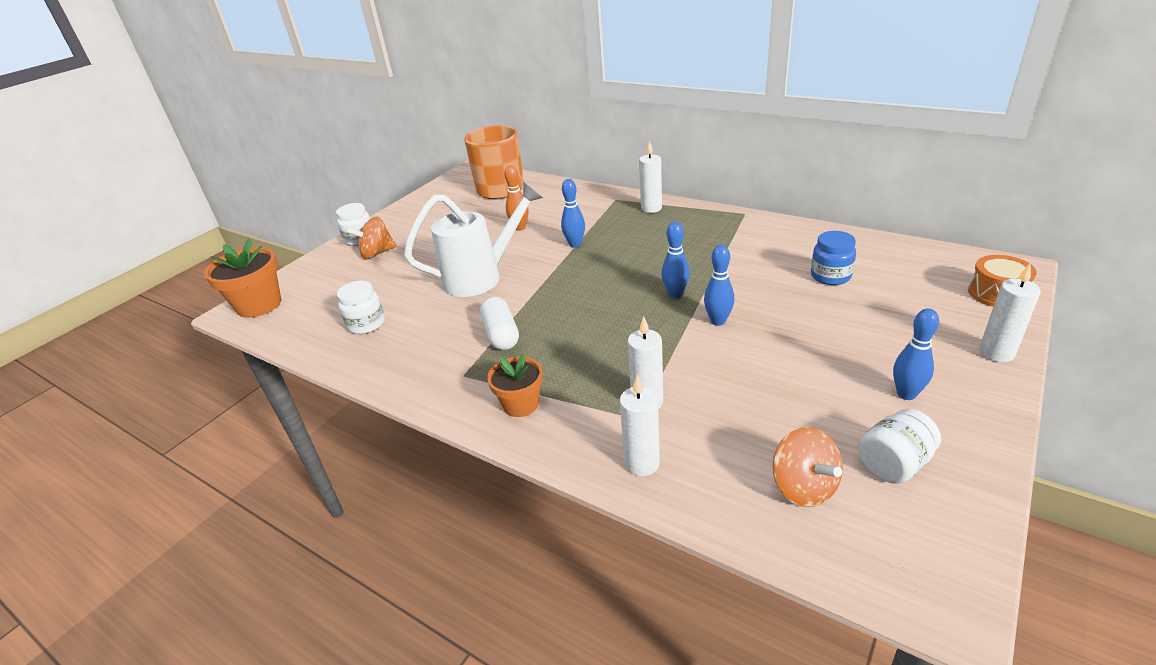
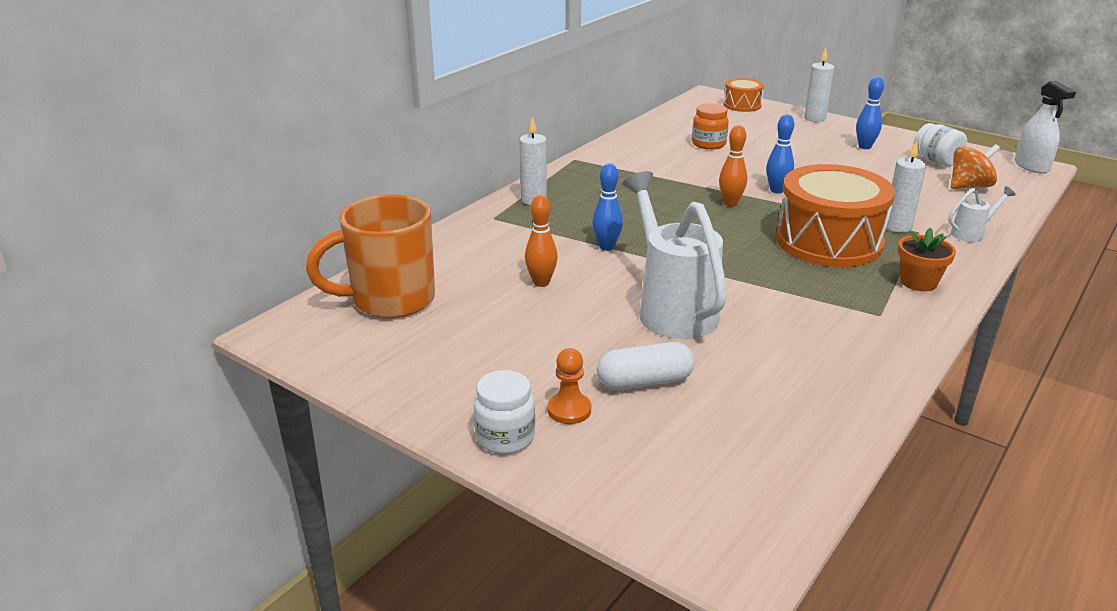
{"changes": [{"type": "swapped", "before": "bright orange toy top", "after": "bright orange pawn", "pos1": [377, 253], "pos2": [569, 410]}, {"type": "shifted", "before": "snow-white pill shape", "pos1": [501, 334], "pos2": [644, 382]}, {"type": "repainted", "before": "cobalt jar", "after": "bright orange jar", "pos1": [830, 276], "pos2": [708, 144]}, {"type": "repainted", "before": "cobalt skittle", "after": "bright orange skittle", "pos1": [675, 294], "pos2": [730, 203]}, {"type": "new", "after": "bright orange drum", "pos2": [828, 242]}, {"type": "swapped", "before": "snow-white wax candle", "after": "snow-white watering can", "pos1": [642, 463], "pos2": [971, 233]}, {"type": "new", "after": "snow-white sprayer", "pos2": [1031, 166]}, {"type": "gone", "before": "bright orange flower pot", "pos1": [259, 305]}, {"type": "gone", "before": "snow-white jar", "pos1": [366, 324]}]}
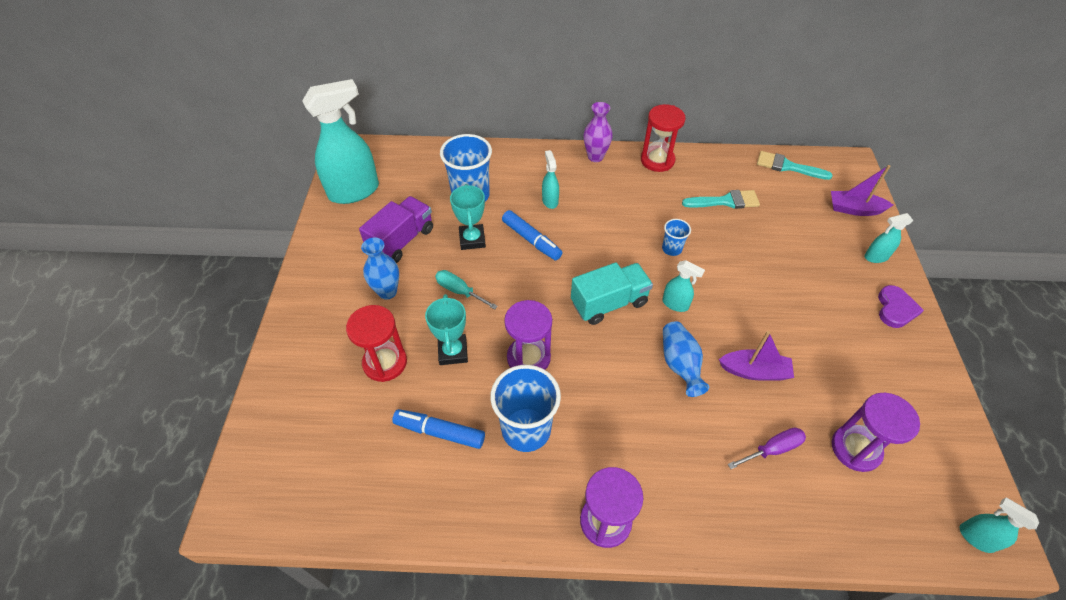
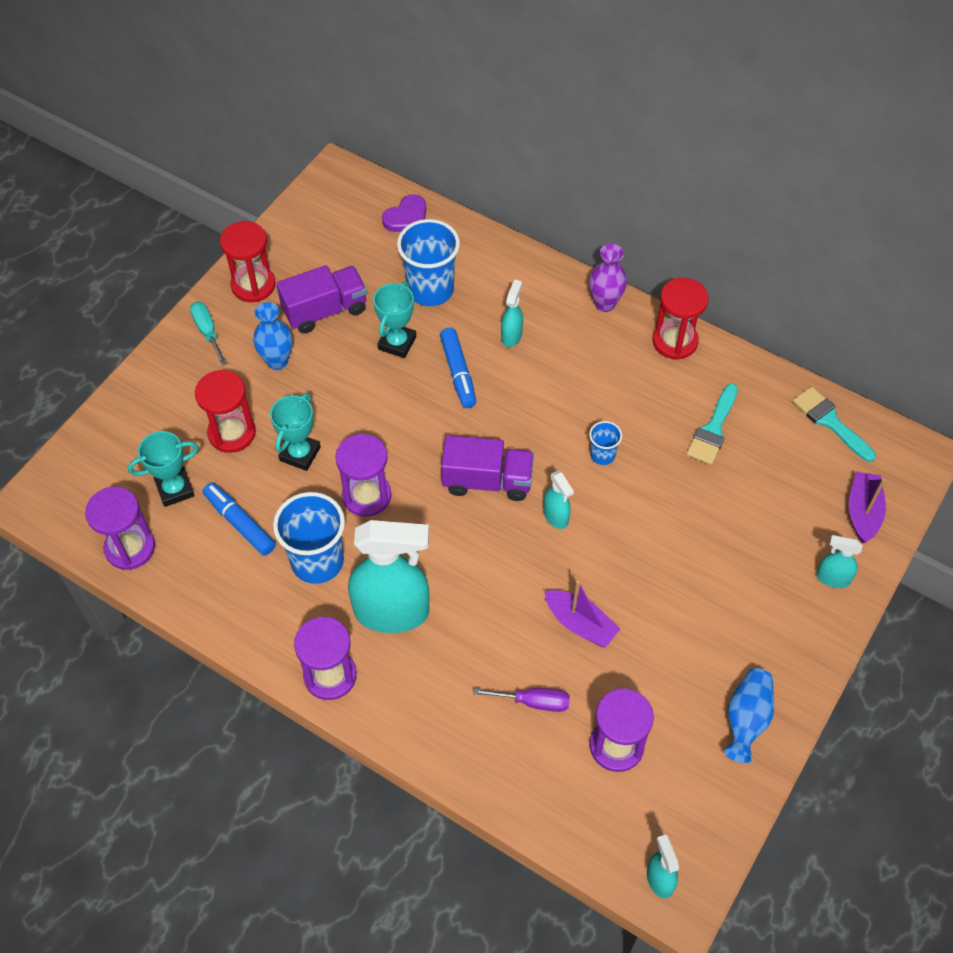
{"changes": [{"type": "new", "after": "violet sand timer", "pos2": [130, 548]}, {"type": "new", "after": "teal prize cup", "pos2": [175, 489]}, {"type": "shifted", "before": "teal hand screwdriver", "pos1": [459, 291], "pos2": [207, 331]}, {"type": "new", "after": "crimson sand timer", "pos2": [253, 285]}, {"type": "shifted", "before": "teal sprayer", "pos1": [354, 191], "pos2": [392, 612]}, {"type": "shifted", "before": "violet heart shape", "pos1": [895, 309], "pos2": [406, 217]}, {"type": "repainted", "before": "teal lorry", "after": "violet lorry", "pos1": [609, 303], "pos2": [487, 481]}, {"type": "rotated", "before": "teal paintbrush", "pos1": [725, 201], "pos2": [713, 429], "turn": 90}, {"type": "shifted", "before": "cobalt vase", "pos1": [680, 364], "pos2": [746, 719]}, {"type": "rotated", "before": "violet boat", "pos1": [854, 209], "pos2": [863, 512], "turn": 60}]}
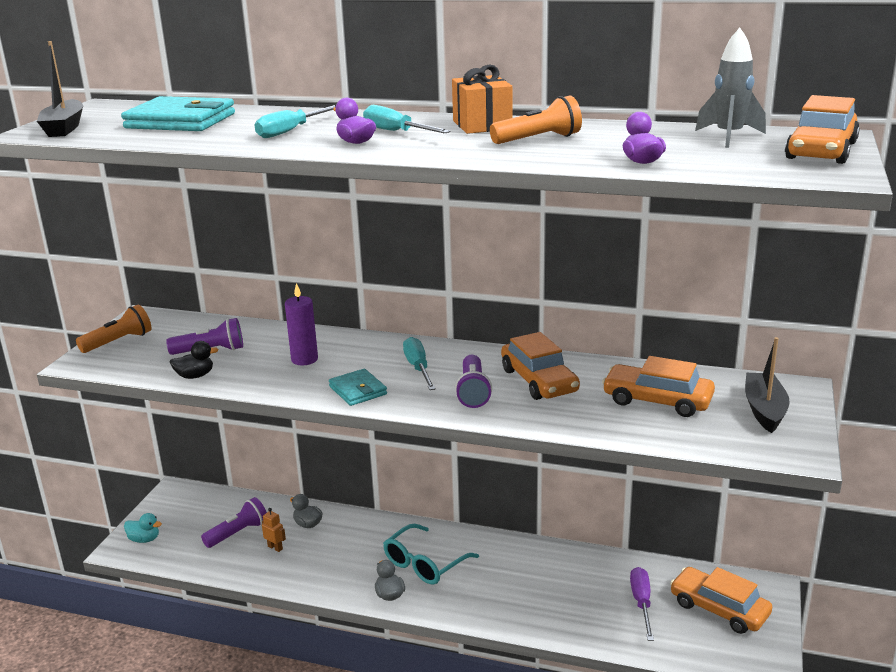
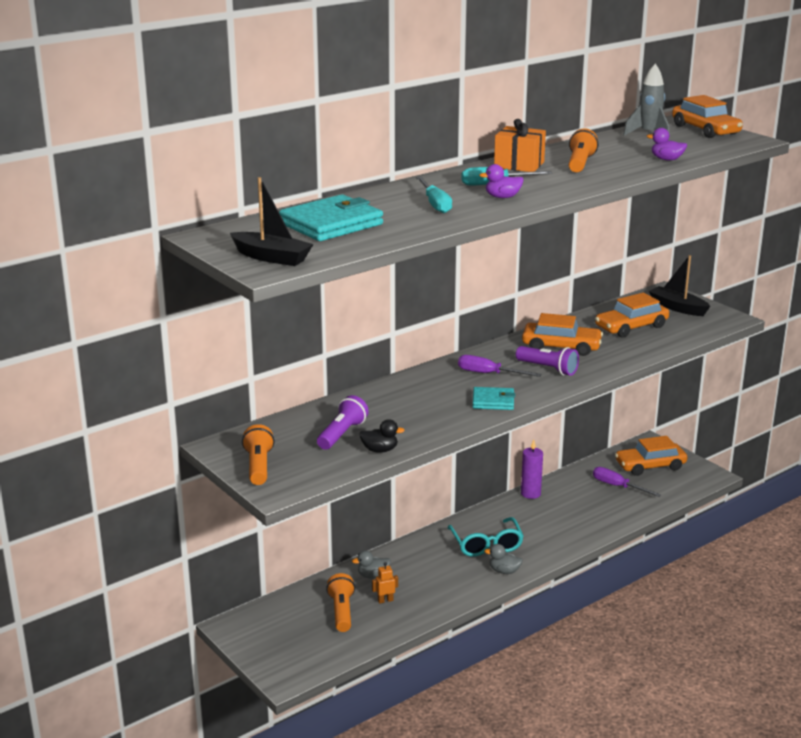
{"changes": [{"type": "repainted", "before": "violet flashlight", "after": "bright orange flashlight", "pos1": [238, 533], "pos2": [341, 612]}, {"type": "rotated", "before": "ebony duck", "pos1": [195, 376], "pos2": [380, 450], "turn": 75}, {"type": "repainted", "before": "teal hand screwdriver", "after": "violet hand screwdriver", "pos1": [418, 368], "pos2": [488, 374]}, {"type": "shifted", "before": "violet wax candle", "pos1": [304, 359], "pos2": [530, 493]}, {"type": "gone", "before": "teal duck", "pos1": [144, 539]}]}
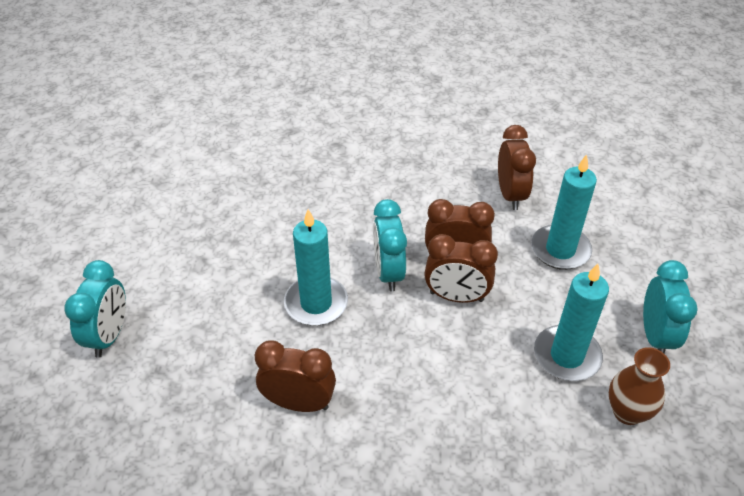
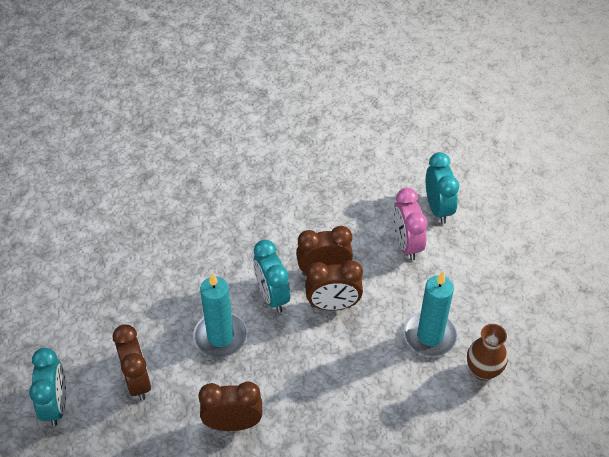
{"changes": [{"type": "shifted", "before": "russet alarm clock", "pos1": [510, 195], "pos2": [137, 381]}, {"type": "swapped", "before": "teal wax candle", "after": "pink alarm clock", "pos1": [560, 250], "pos2": [406, 244]}, {"type": "shifted", "before": "teal alarm clock", "pos1": [655, 336], "pos2": [438, 208]}]}
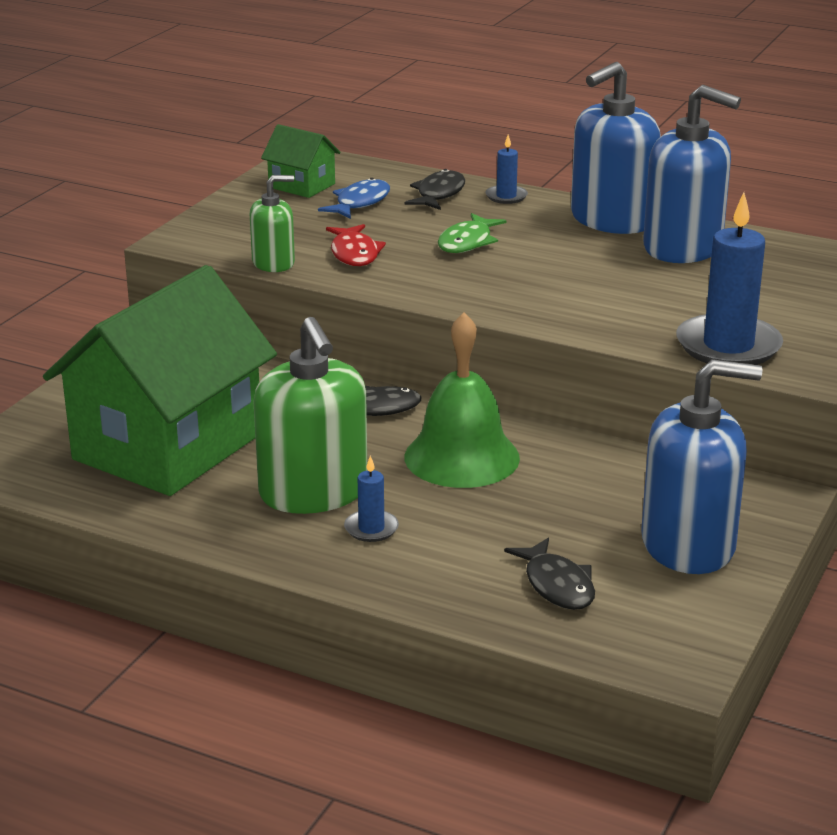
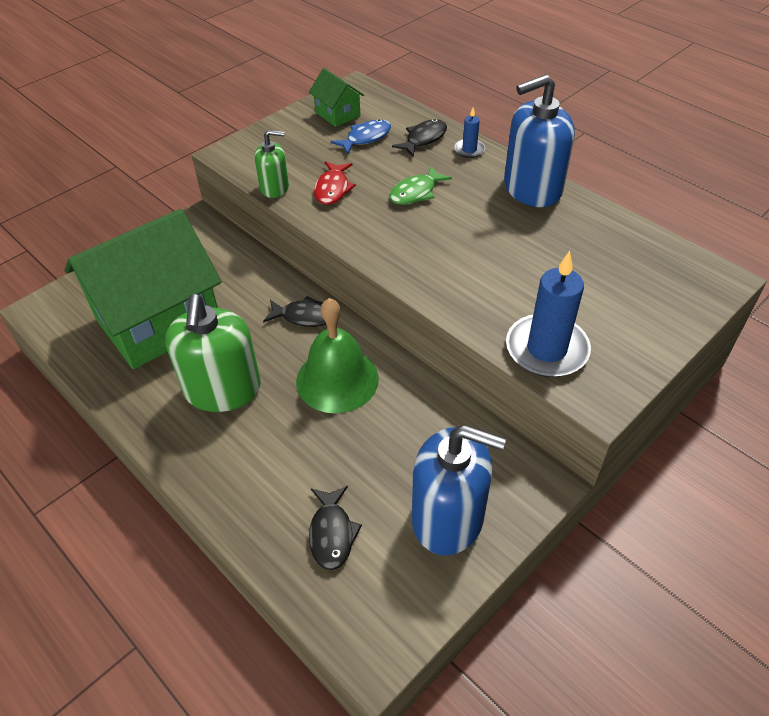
{"changes": [{"type": "gone", "before": "cobalt wax candle", "pos1": [371, 528]}, {"type": "gone", "before": "cobalt soap pump", "pos1": [683, 247]}]}
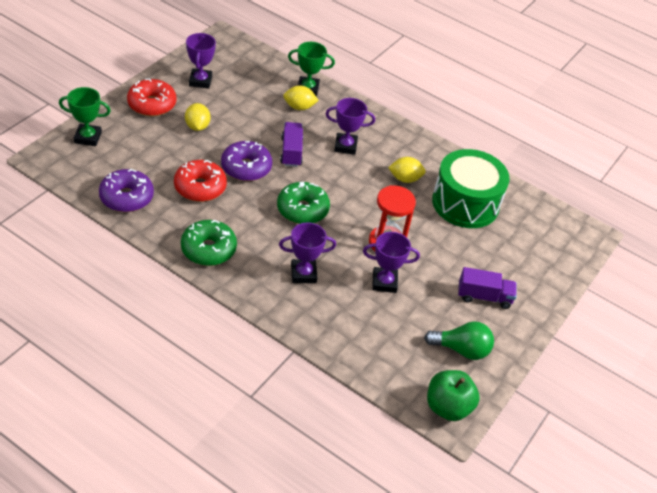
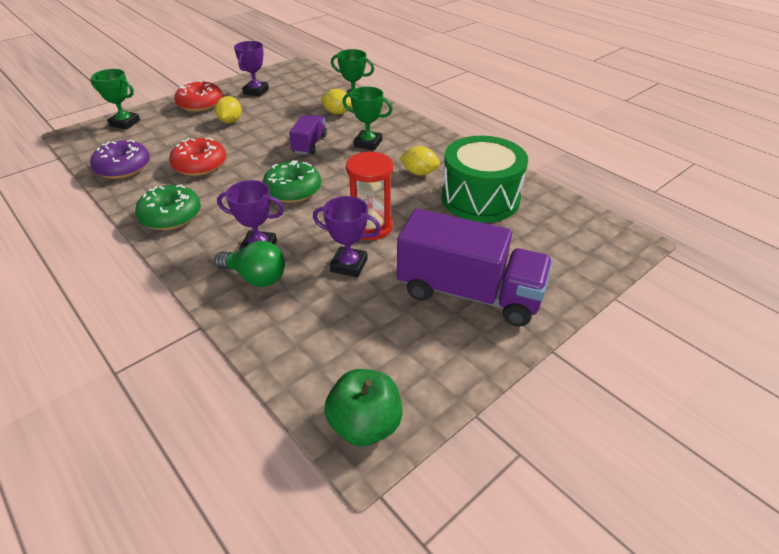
{"changes": [{"type": "shifted", "before": "leaf-green bulb", "pos1": [461, 349], "pos2": [256, 277]}, {"type": "repainted", "before": "violet prize cup", "after": "leaf-green prize cup", "pos1": [345, 146], "pos2": [368, 143]}, {"type": "scaled", "before": "violet lorry", "pos1": [484, 296], "pos2": [469, 293], "scale": 1.95}, {"type": "gone", "before": "violet doughnut", "pos1": [246, 168]}]}
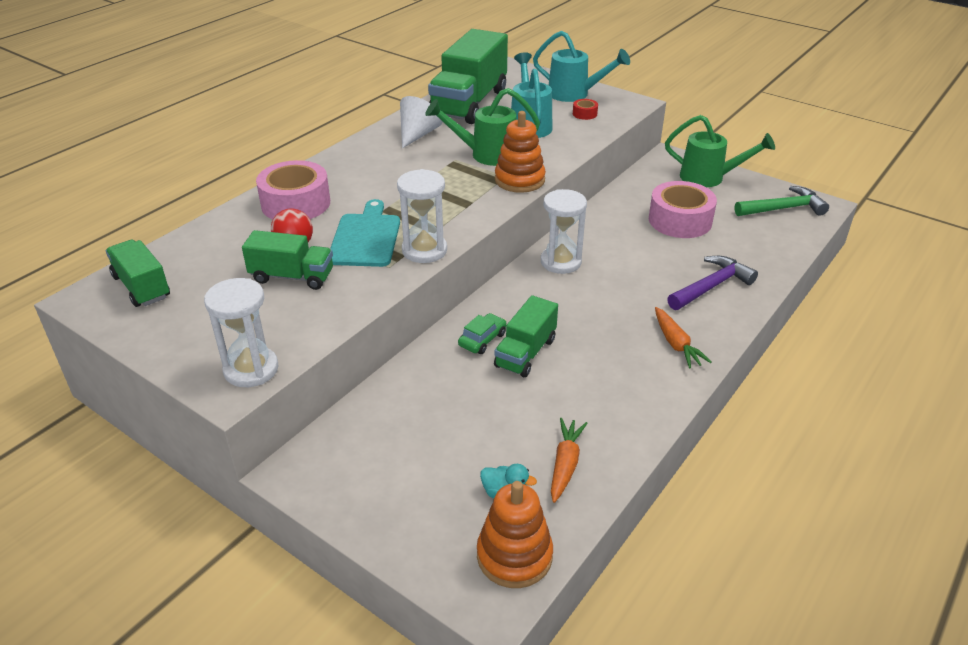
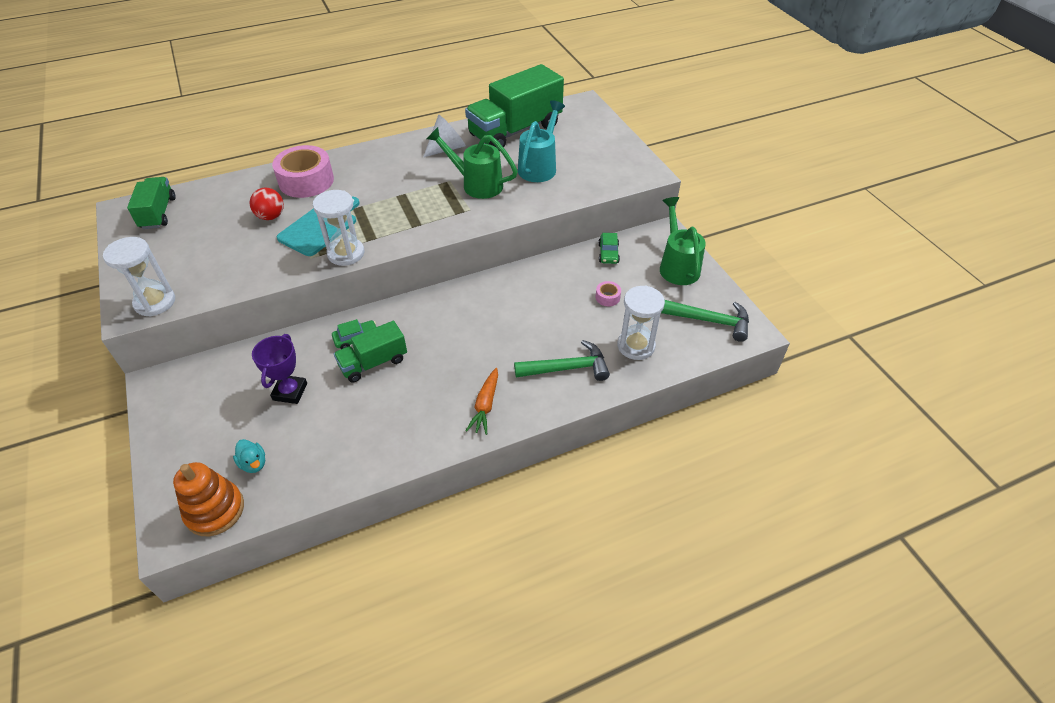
{"changes": [{"type": "new", "after": "violet prize cup", "pos2": [290, 392]}, {"type": "repainted", "before": "violet carpenter's hammer", "after": "leaf-green carpenter's hammer", "pos1": [711, 286], "pos2": [567, 368]}, {"type": "scaled", "before": "pink sticky tape", "pos1": [680, 220], "pos2": [607, 297], "scale": 0.43}, {"type": "new", "after": "leaf-green automobile", "pos2": [608, 253]}, {"type": "shifted", "before": "snow-white sand timer", "pos1": [560, 262], "pos2": [636, 346]}, {"type": "rotated", "before": "leaf-green watering can", "pos1": [709, 178], "pos2": [677, 266], "turn": -150}, {"type": "gone", "before": "leaf-green lorry", "pos1": [292, 277]}, {"type": "gone", "before": "bright orange stacking rings", "pos1": [519, 180]}, {"type": "gone", "before": "teal watering can", "pos1": [574, 94]}, {"type": "gone", "before": "bright orange root vegetable", "pos1": [565, 464]}, {"type": "gone", "before": "crimson sticky tape", "pos1": [584, 114]}]}
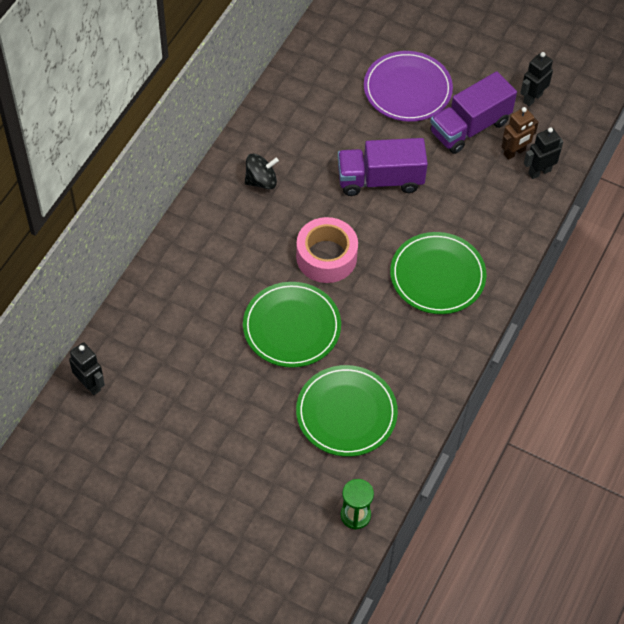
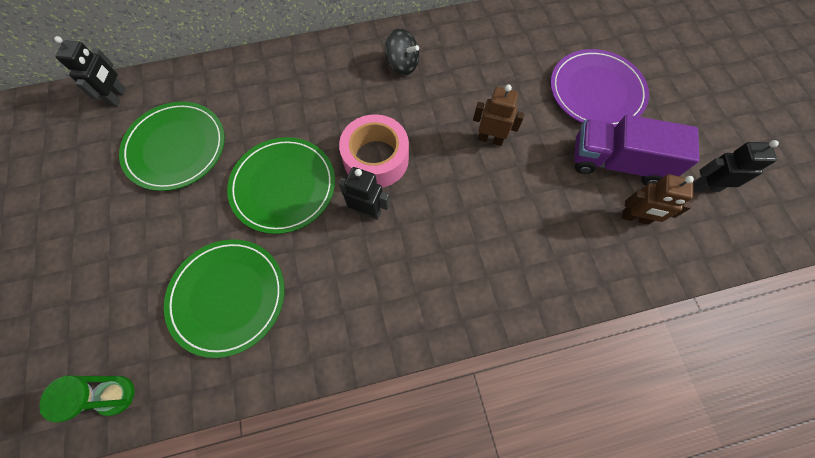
{"changes": [{"type": "shifted", "before": "leaf-green plate", "pos1": [437, 275], "pos2": [176, 148]}, {"type": "shifted", "before": "ebony robot figure", "pos1": [539, 172], "pos2": [367, 211]}, {"type": "swapped", "before": "violet lorry", "after": "russet robot figure", "pos1": [380, 180], "pos2": [490, 139]}]}
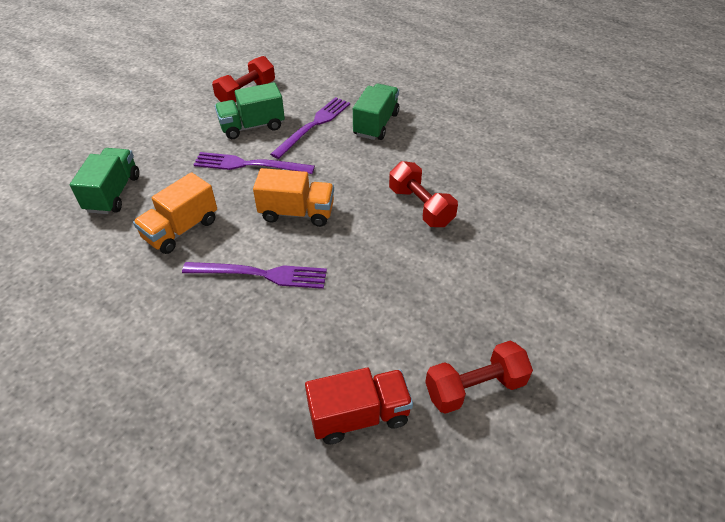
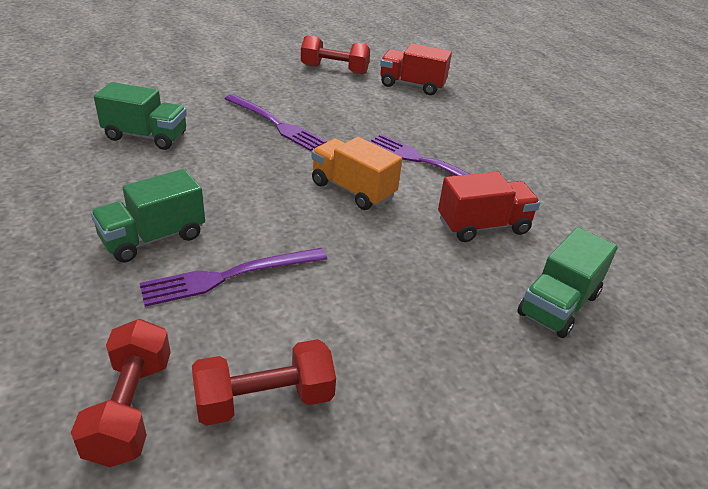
{"changes": [{"type": "shifted", "before": "crimson dumbbell", "pos1": [420, 206], "pos2": [130, 408]}, {"type": "shifted", "before": "leaf-green lorry", "pos1": [252, 126], "pos2": [146, 136]}, {"type": "shifted", "before": "violet table fork", "pos1": [249, 165], "pos2": [275, 124]}, {"type": "repainted", "before": "bright orange lorry", "after": "crimson lorry", "pos1": [181, 229], "pos2": [483, 226]}]}
